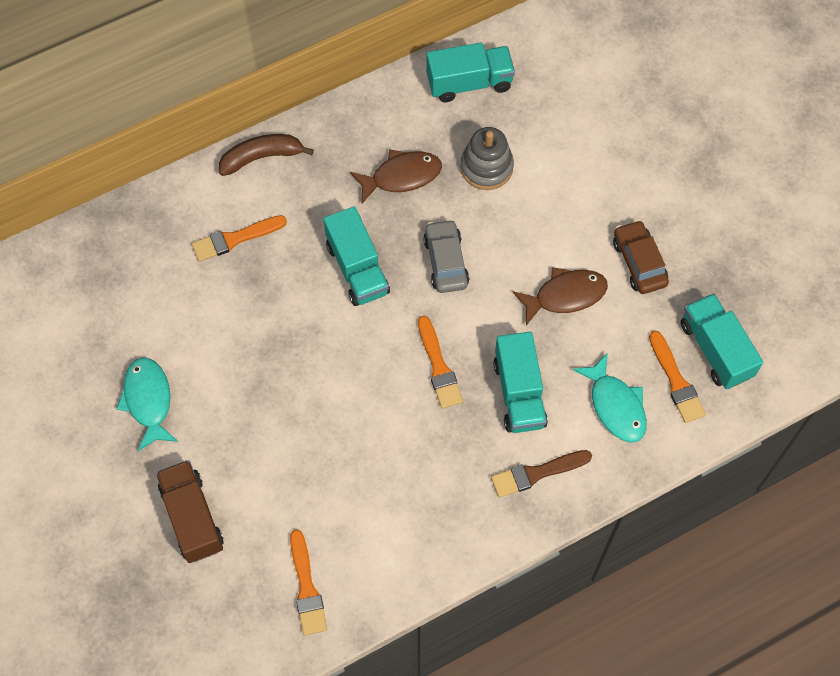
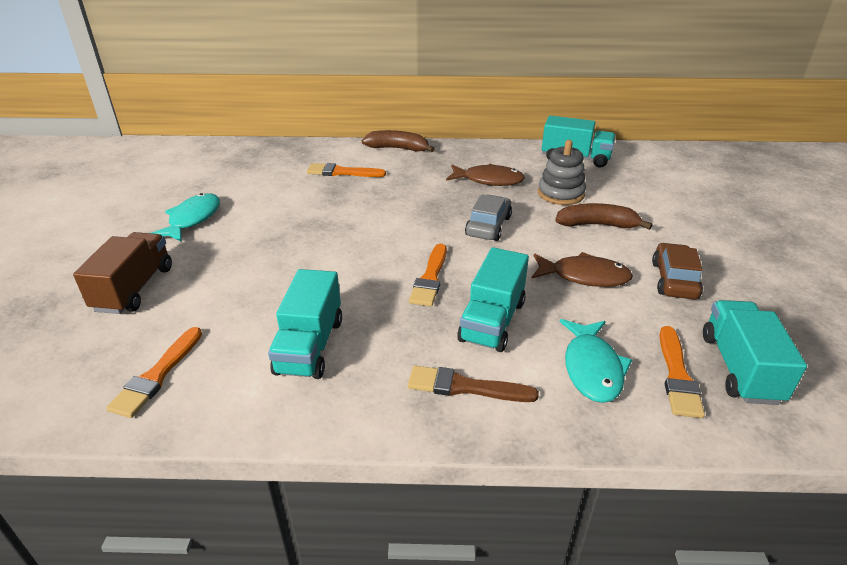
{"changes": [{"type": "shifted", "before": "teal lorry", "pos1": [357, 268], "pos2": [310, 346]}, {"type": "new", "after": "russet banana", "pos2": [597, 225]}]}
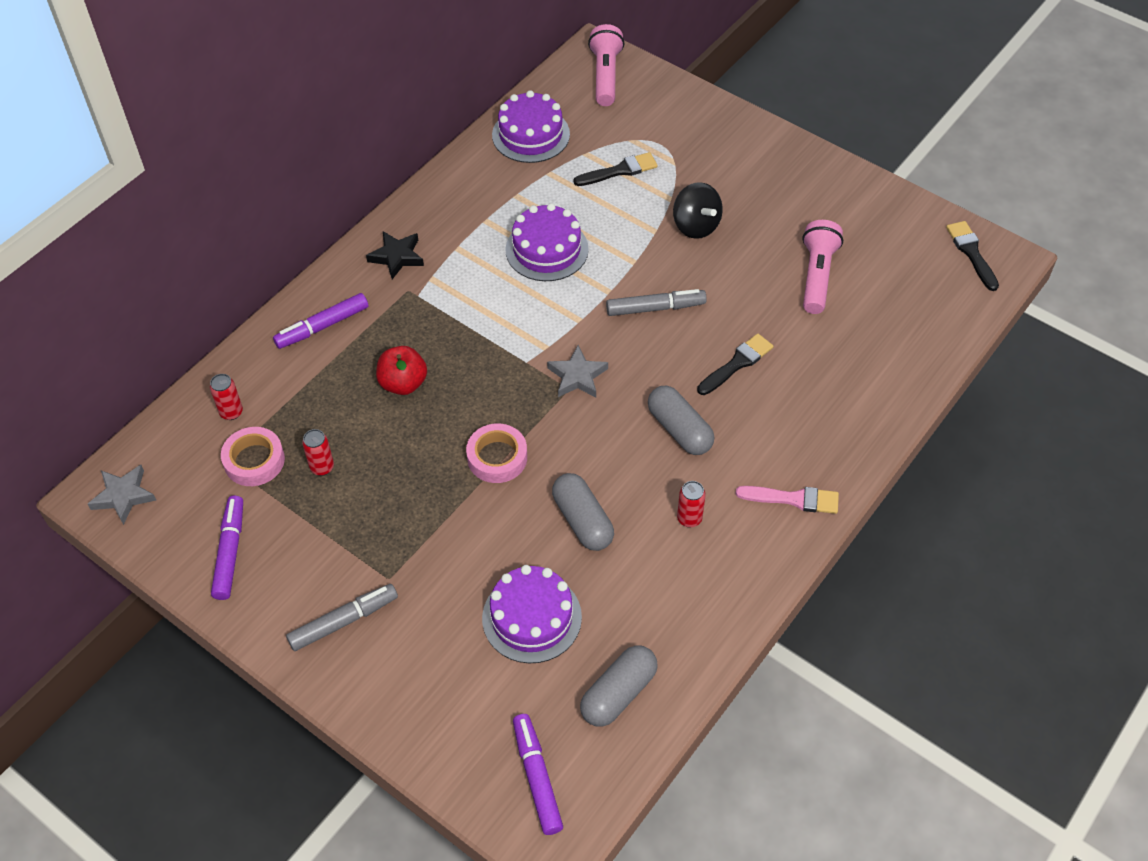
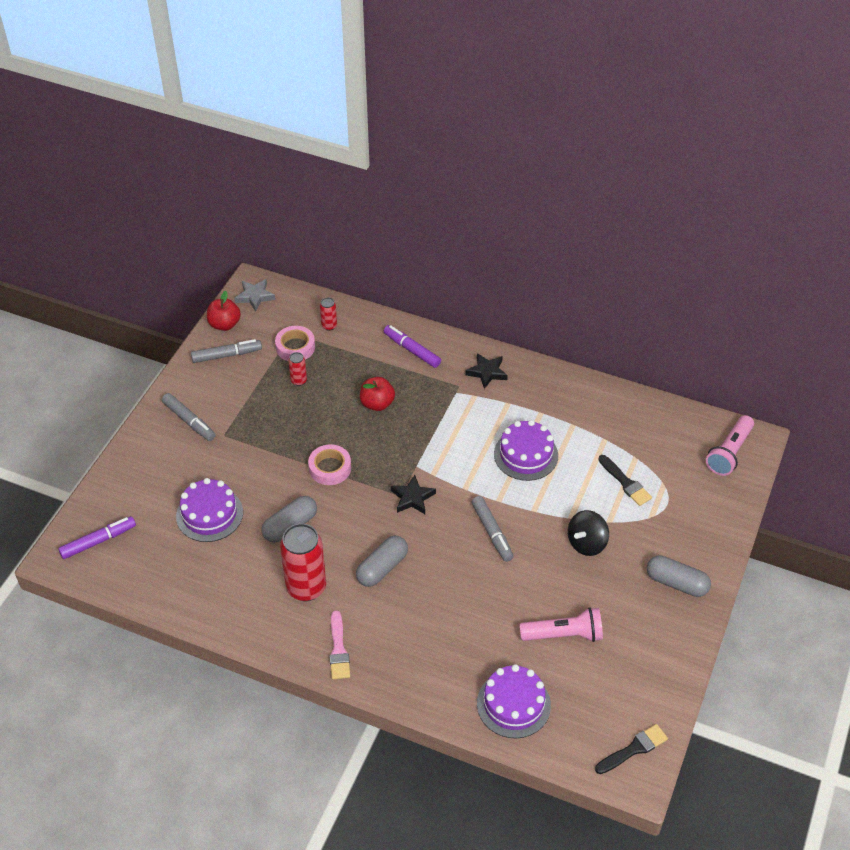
{"changes": [{"type": "repainted", "before": "violet marker", "after": "gray marker", "pos1": [230, 552], "pos2": [227, 355]}, {"type": "new", "after": "crimson apple", "pos2": [224, 324]}, {"type": "scaled", "before": "crimson can", "pos1": [689, 518], "pos2": [306, 587], "scale": 2.19}, {"type": "repainted", "before": "gray star", "after": "ebony star", "pos1": [577, 376], "pos2": [412, 498]}, {"type": "shifted", "before": "violet gateau", "pos1": [531, 135], "pos2": [513, 704]}, {"type": "shifted", "before": "gray pill shape", "pos1": [618, 693], "pos2": [676, 583]}, {"type": "rotated", "before": "pink flashlight", "pos1": [606, 76], "pos2": [729, 453], "turn": 135}, {"type": "gone", "before": "ebony paintbrush", "pos1": [737, 364]}]}
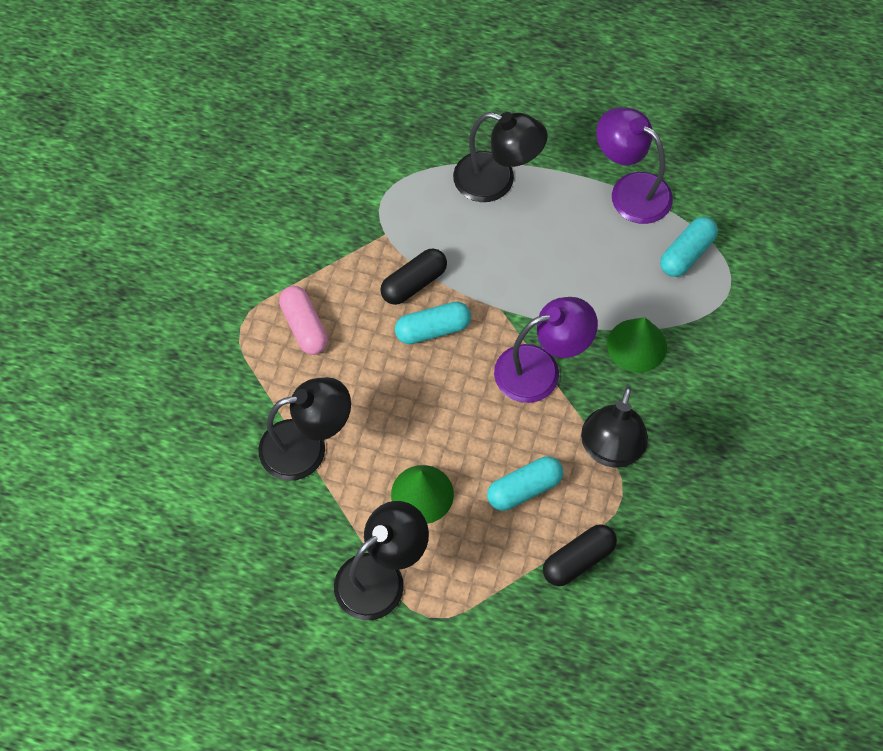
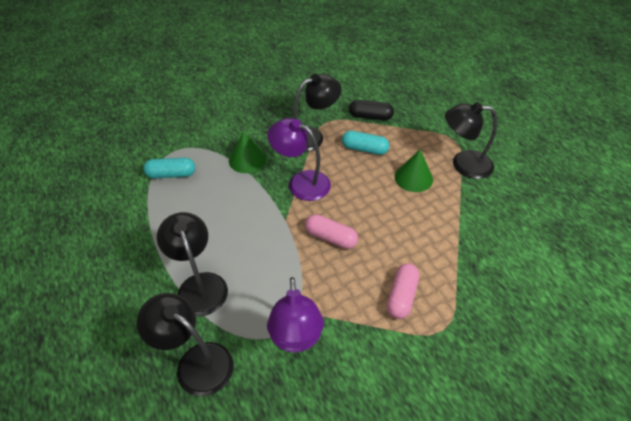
{"changes": [{"type": "shifted", "before": "ebony reading lamp", "pos1": [307, 447], "pos2": [195, 362]}, {"type": "shifted", "before": "violet reading lamp", "pos1": [630, 190], "pos2": [296, 339]}, {"type": "repainted", "before": "teal pill shape", "after": "pink pill shape", "pos1": [433, 329], "pos2": [331, 237]}, {"type": "gone", "before": "ebony pill shape", "pos1": [414, 283]}]}
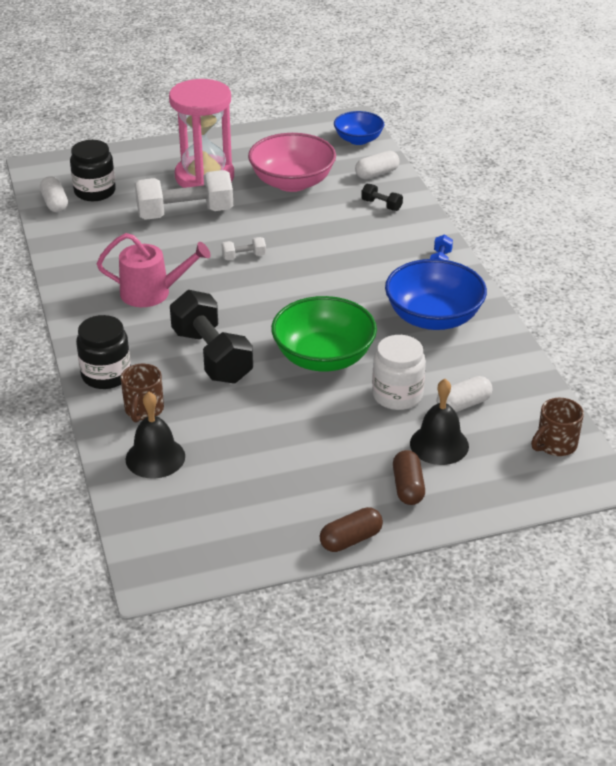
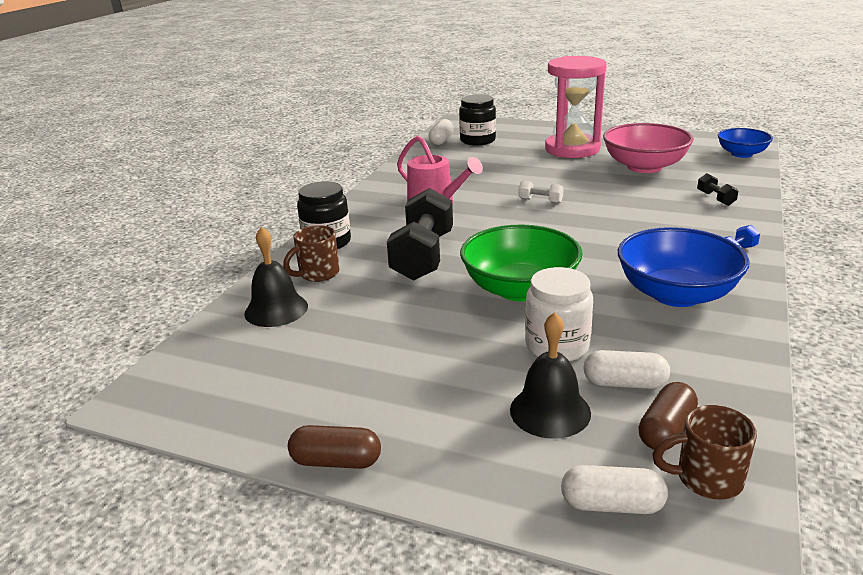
{"changes": [{"type": "shifted", "before": "snow-white pill shape", "pos1": [377, 174], "pos2": [612, 505]}, {"type": "shifted", "before": "russet pill shape", "pos1": [408, 487], "pos2": [666, 430]}, {"type": "gone", "before": "snow-white dumbbell", "pos1": [185, 213]}]}
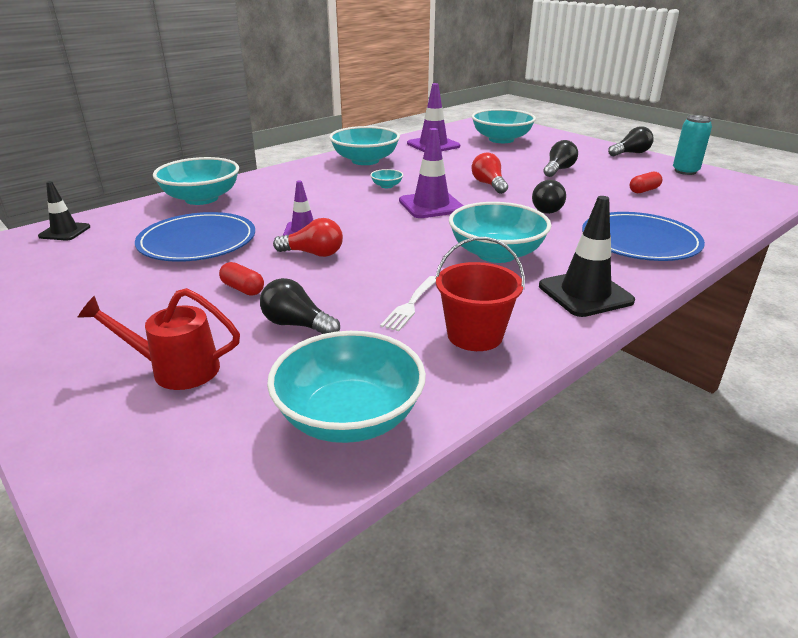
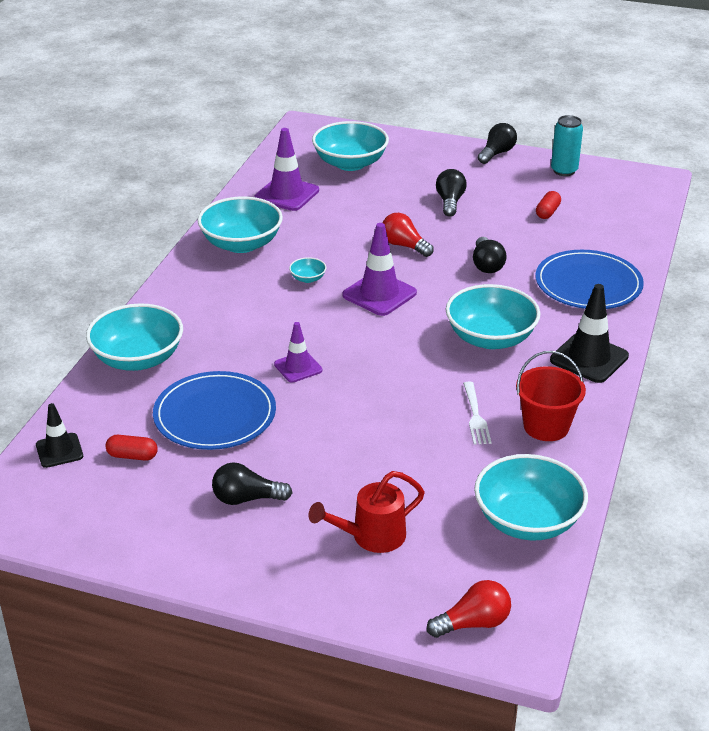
{"changes": [{"type": "shifted", "before": "crimson pill shape", "pos1": [243, 289], "pos2": [132, 456]}, {"type": "shifted", "before": "ebony bulb", "pos1": [297, 325], "pos2": [247, 499]}, {"type": "shifted", "before": "crimson bulb", "pos1": [313, 253], "pos2": [473, 623]}]}
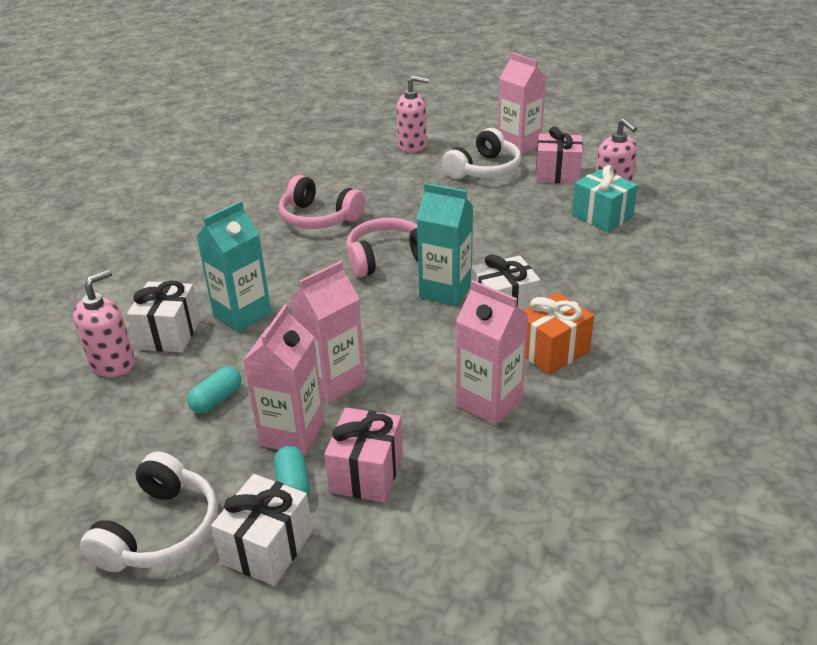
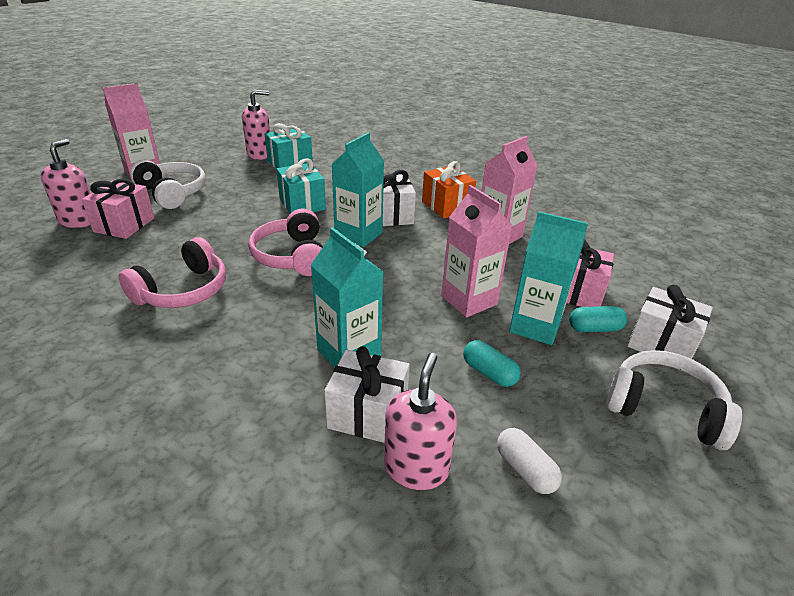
{"changes": [{"type": "shifted", "before": "pink present", "pos1": [557, 174], "pos2": [124, 225]}, {"type": "new", "after": "teal present", "pos2": [302, 204]}, {"type": "rotated", "before": "pink soap pump", "pos1": [113, 364], "pos2": [416, 468], "turn": 60}, {"type": "new", "after": "snow-white pill shape", "pos2": [525, 470]}, {"type": "repainted", "before": "pink milk carton", "after": "teal milk carton", "pos1": [292, 434], "pos2": [535, 326]}]}
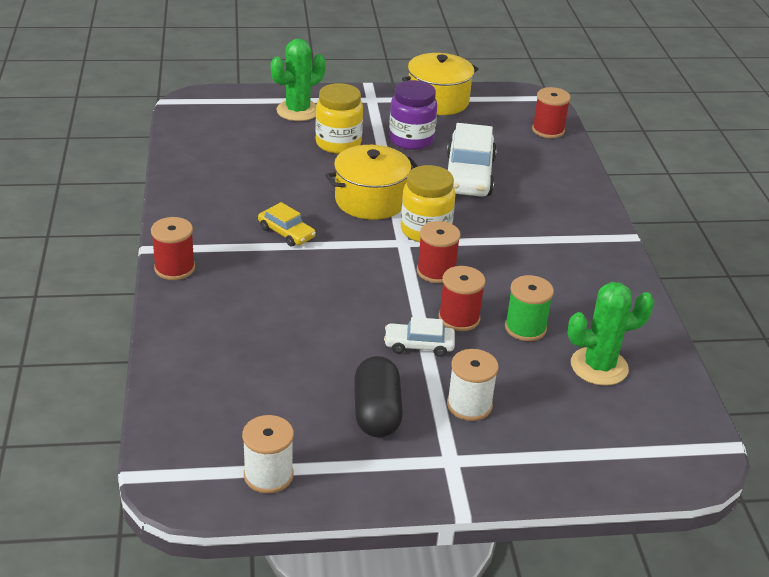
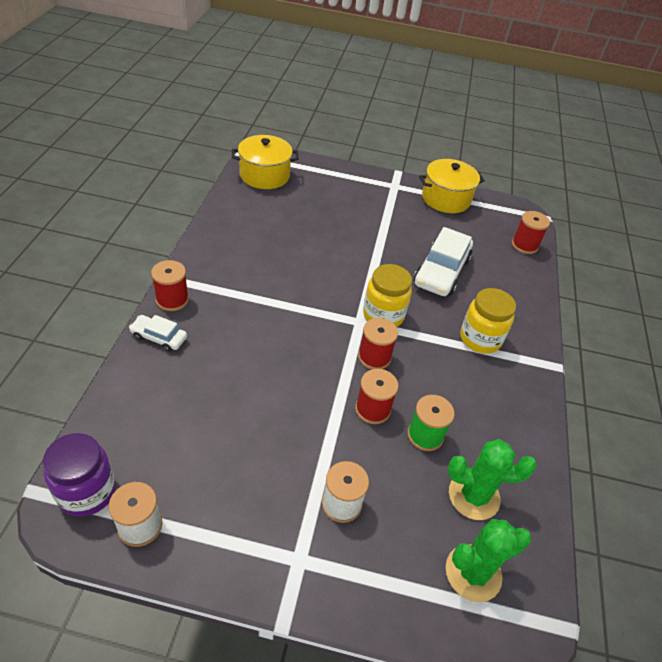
{"changes": [{"type": "shifted", "before": "violet jar", "pos1": [411, 140], "pos2": [87, 492]}, {"type": "shifted", "before": "snow-white automobile", "pos1": [419, 345], "pos2": [159, 337]}, {"type": "shifted", "before": "yellow pot", "pos1": [370, 200], "pos2": [264, 175]}, {"type": "shifted", "before": "leaf-green cactus", "pos1": [298, 111], "pos2": [473, 573]}, {"type": "shifted", "before": "yellow jar", "pos1": [338, 143], "pos2": [480, 339]}, {"type": "gone", "before": "yellow automobile", "pos1": [286, 233]}, {"type": "gone", "before": "ebony pill shape", "pos1": [376, 412]}]}
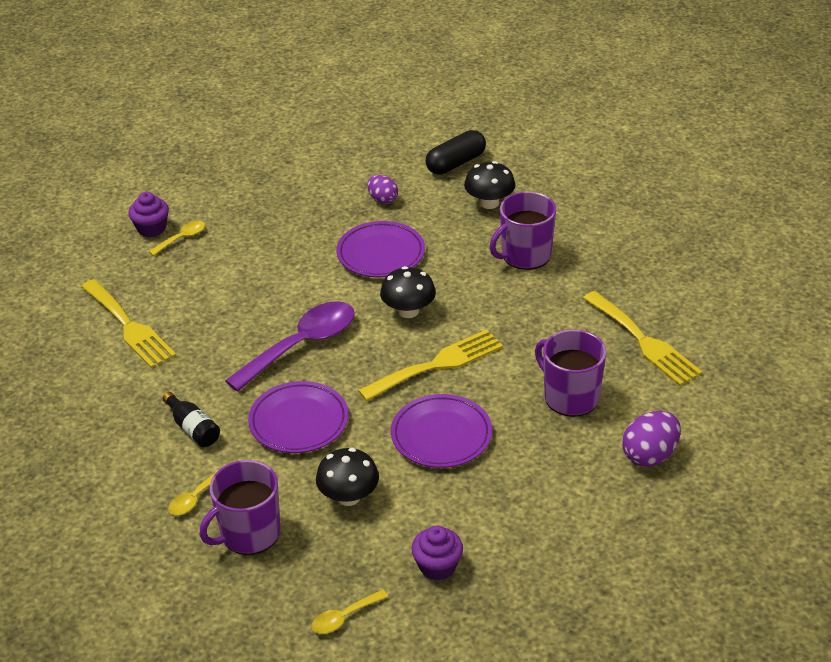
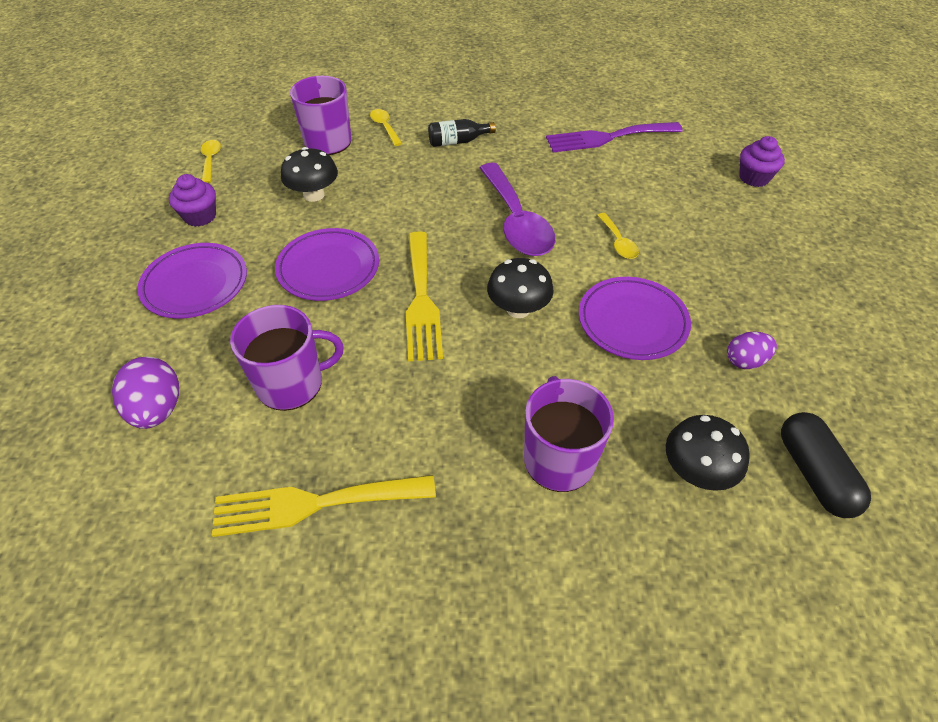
{"changes": [{"type": "shifted", "before": "violet plate", "pos1": [299, 421], "pos2": [195, 284]}, {"type": "repainted", "before": "yellow table fork", "after": "violet table fork", "pos1": [129, 326], "pos2": [607, 138]}, {"type": "shifted", "before": "yellow tablespoon", "pos1": [182, 238], "pos2": [618, 242]}]}
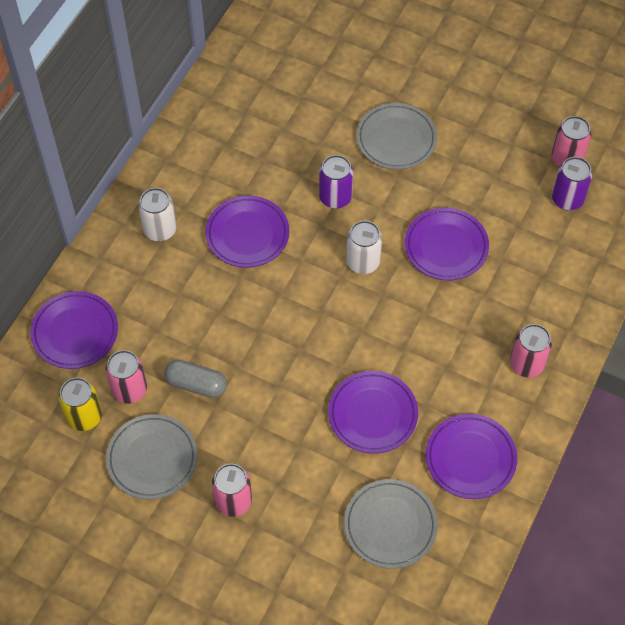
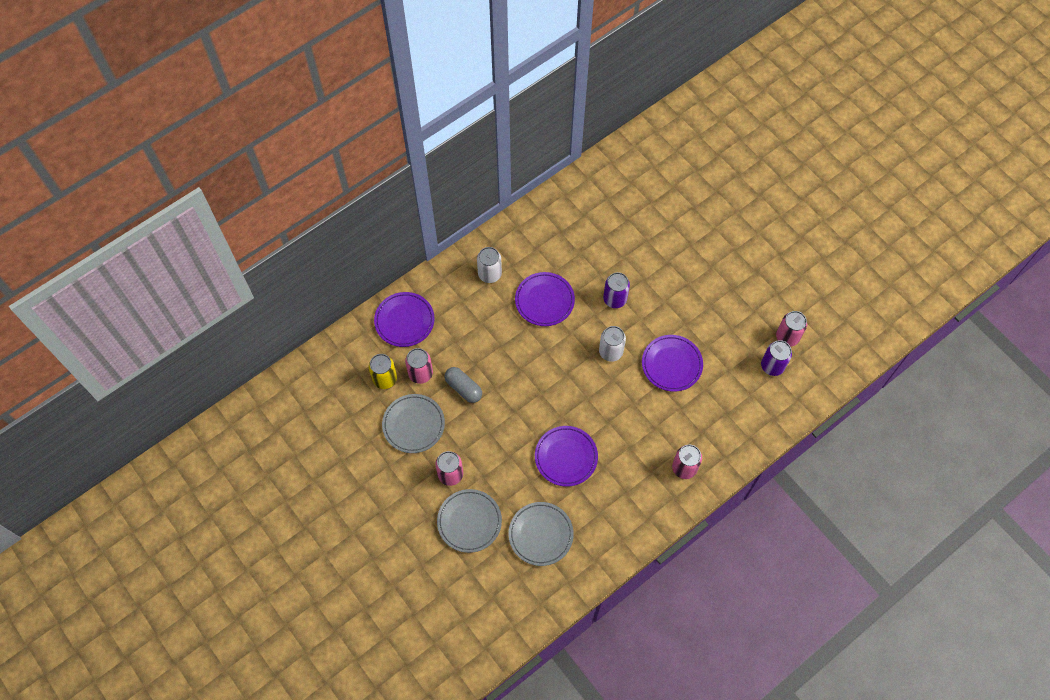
{"changes": [{"type": "shifted", "before": "gray plate", "pos1": [396, 139], "pos2": [469, 521]}, {"type": "gone", "before": "violet plate", "pos1": [470, 458]}]}
